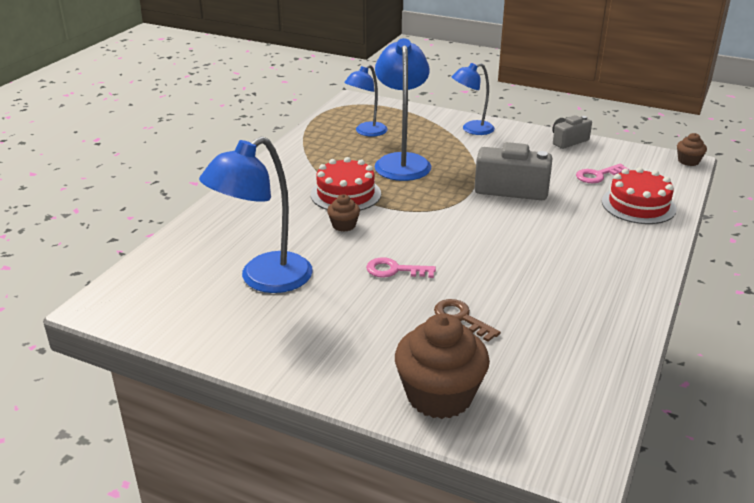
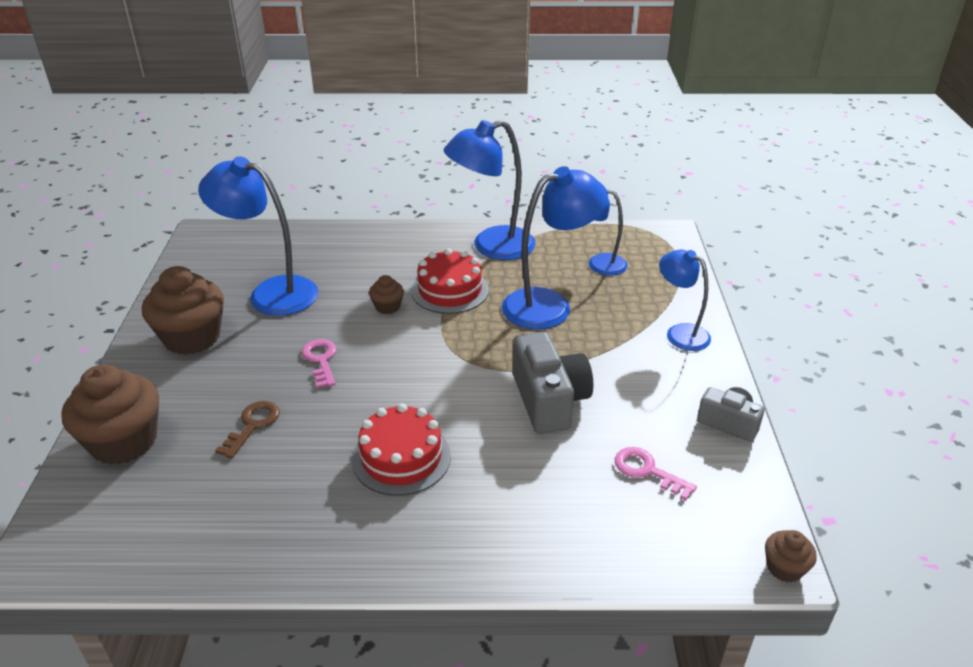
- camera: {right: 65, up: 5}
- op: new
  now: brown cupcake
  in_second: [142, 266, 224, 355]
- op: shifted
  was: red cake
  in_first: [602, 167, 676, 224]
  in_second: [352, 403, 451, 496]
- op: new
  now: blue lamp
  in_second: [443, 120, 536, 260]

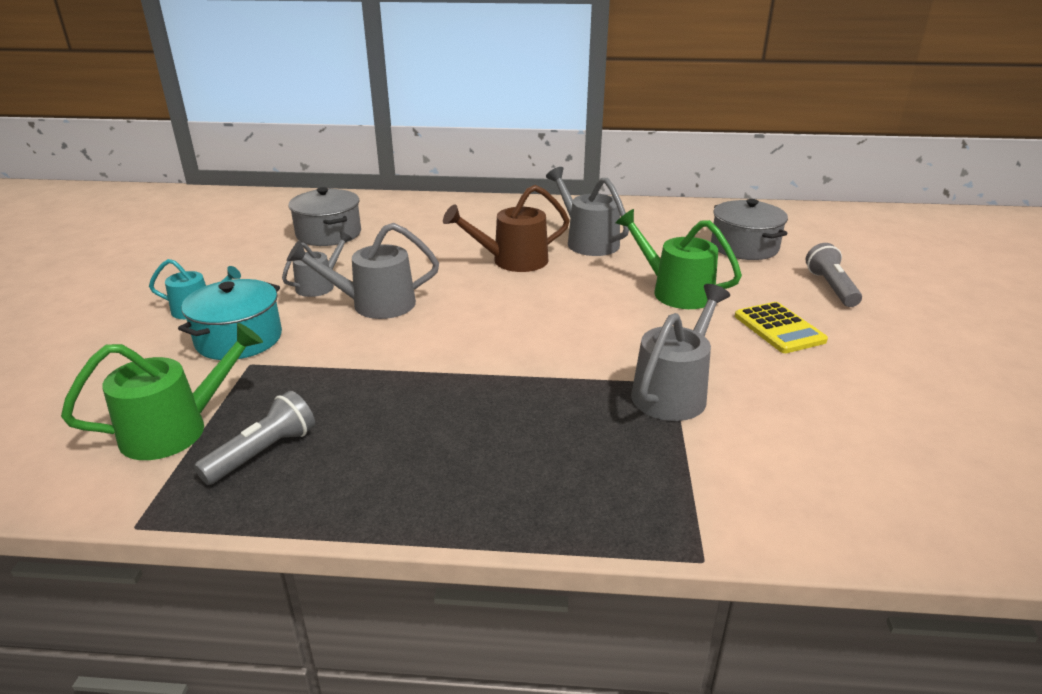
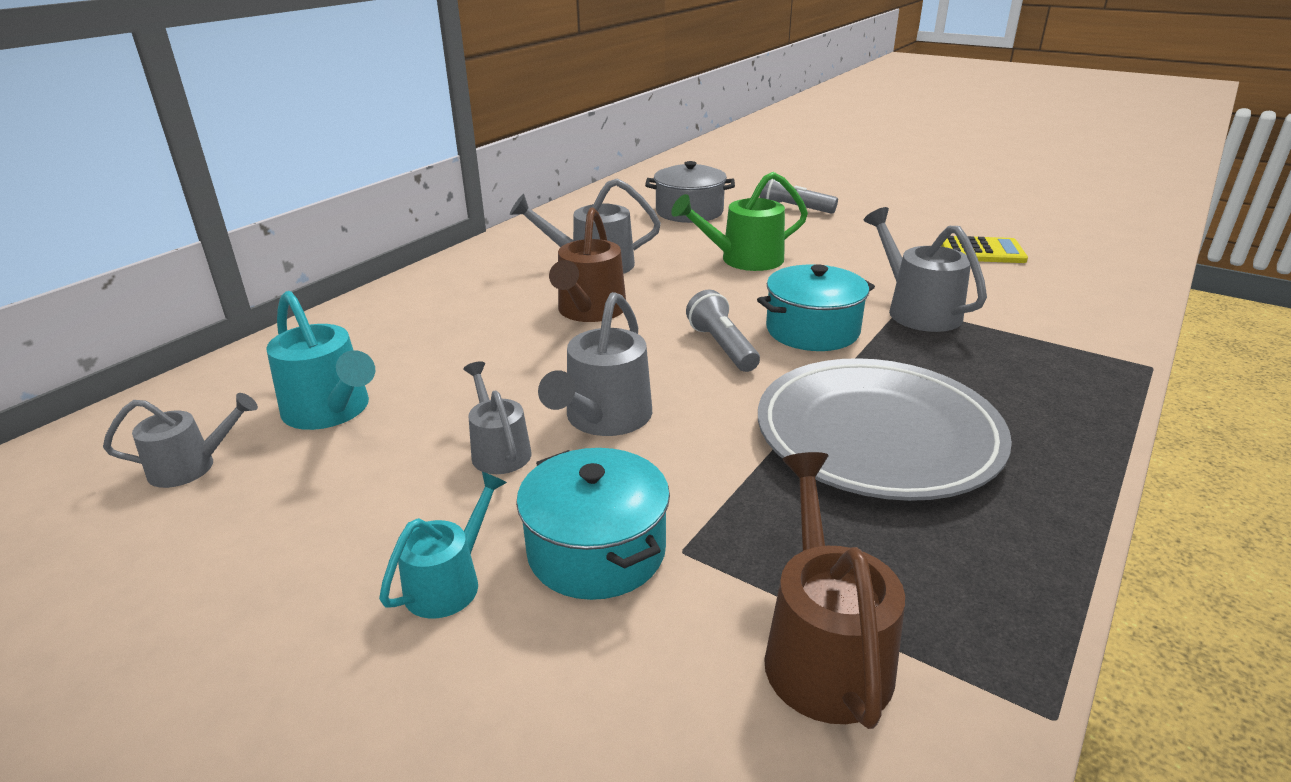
- camera: {right: -60, up: 0}
- op: new
  now: grey watering can
  in_second: [103, 393, 258, 488]
- op: swapped
  was: grey pot
  now: turquoise watering can
  in_first: [288, 187, 361, 246]
  in_second: [266, 291, 375, 430]
- op: shifted
  was: grey flashlight
  in_first: [194, 391, 315, 485]
  in_second: [686, 290, 760, 372]
- op: new
  now: turquoise pot
  in_second: [757, 264, 875, 351]
- op: new
  now: grey plate
  in_second: [758, 358, 1012, 501]
- op: repainted
  was: green watering can
  now: brown watering can
  in_first: [61, 323, 263, 460]
  in_second: [764, 452, 905, 729]
- op: shifted
  was: yellow calculator
  in_first: [735, 302, 828, 353]
  in_second: [941, 236, 1028, 263]

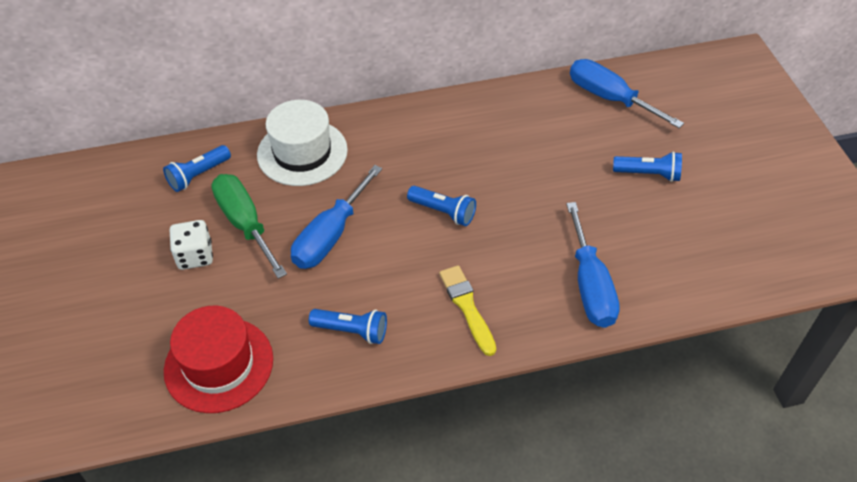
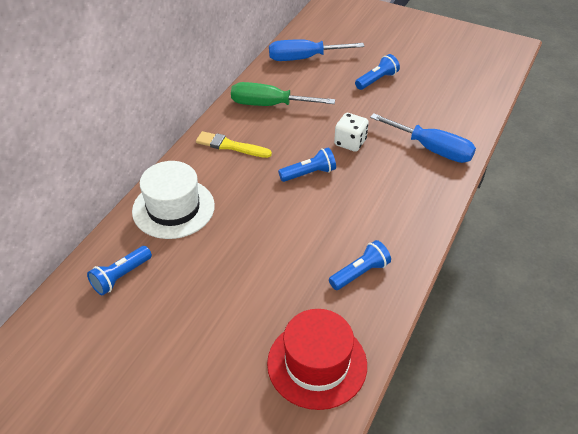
- camera: {right: -50, up: -5}
- op: rotated
  was: blue flashlight
  in_first: [163, 145, 231, 192]
  in_second: [87, 246, 152, 295]
  clockwise: 45
- op: shifted
  was: yellow brush
  in_first: [439, 265, 496, 356]
  in_second: [196, 131, 272, 158]
- op: shifted
  was: green screwdriver
  in_first: [211, 174, 287, 279]
  in_second: [231, 82, 335, 106]
- op: shifted
  was: white dice
  in_first: [170, 220, 213, 270]
  in_second: [334, 113, 369, 152]
- op: gone
  was: blue screwdriver
  in_first: [291, 165, 382, 269]

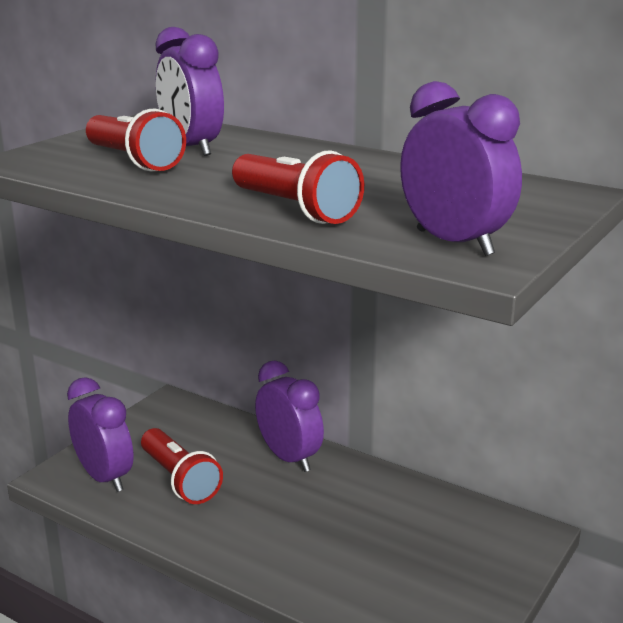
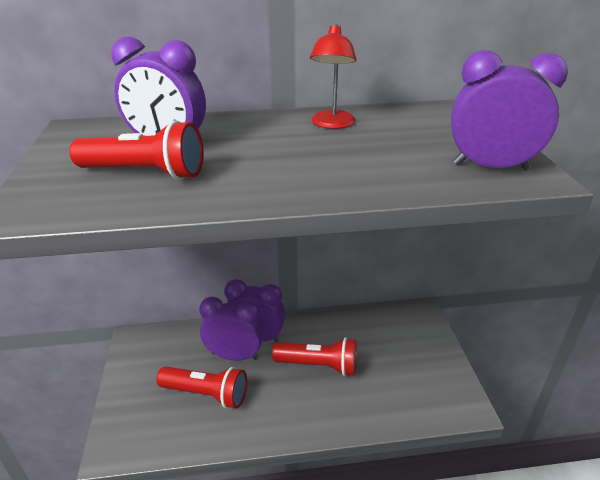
- camera: {right: -40, up: 10}
- op: shifted
  was: purple clock
  in_first: [67, 377, 134, 492]
  in_second: [199, 297, 264, 361]
- op: shifted
  was: red flashlight
  in_first: [232, 150, 364, 224]
  in_second: [272, 337, 357, 376]
- op: new
  now: red lamp
  in_second: [310, 24, 356, 129]

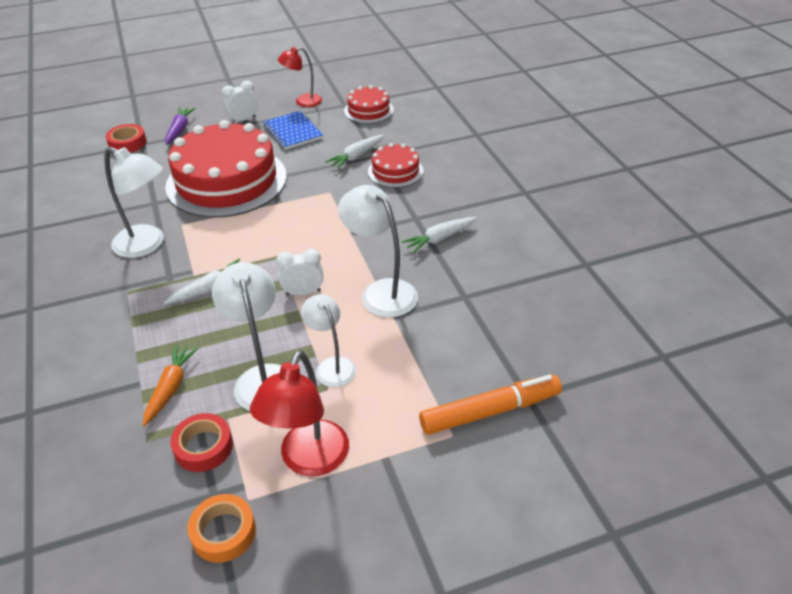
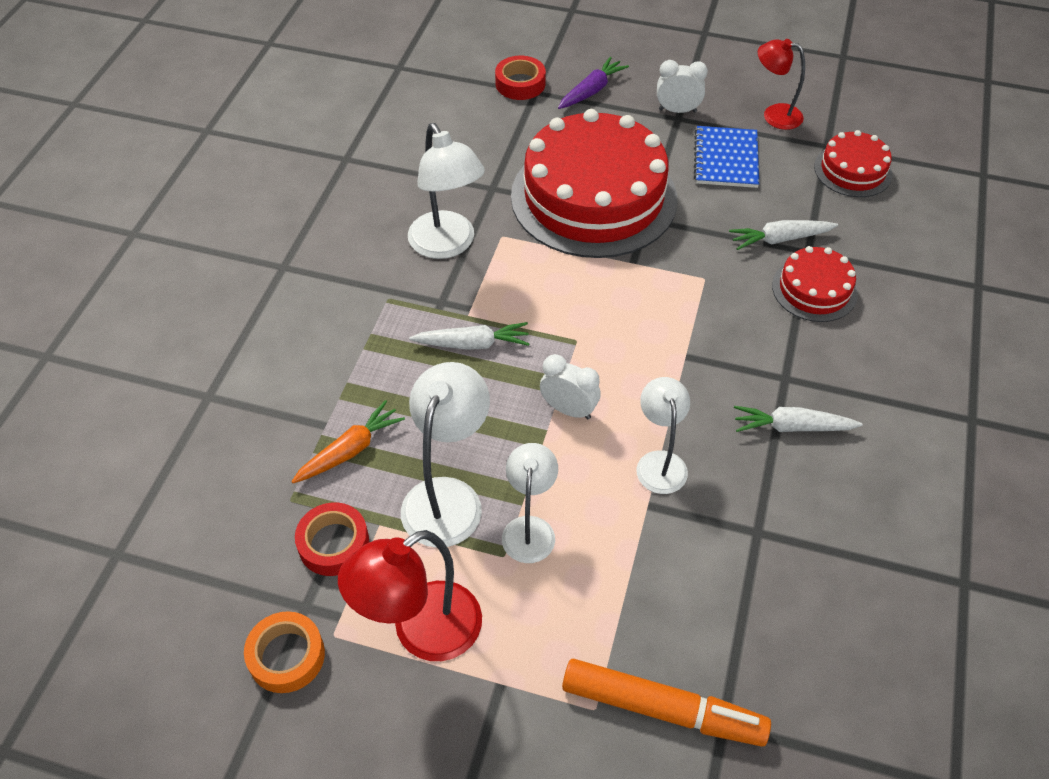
- camera: {right: 35, up: 10}
- op: scaled
  was: white lamp
  in_first: [338, 185, 418, 318]
  in_second: [636, 377, 690, 494]
  ratio: 0.65

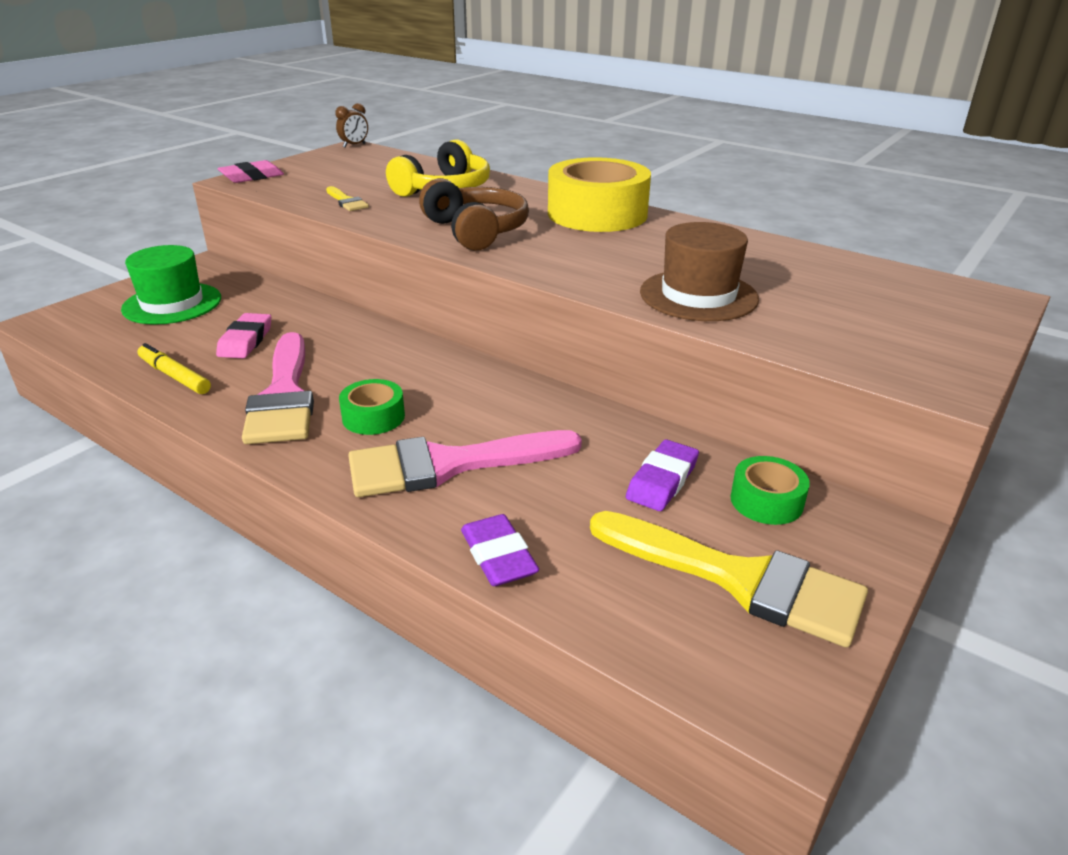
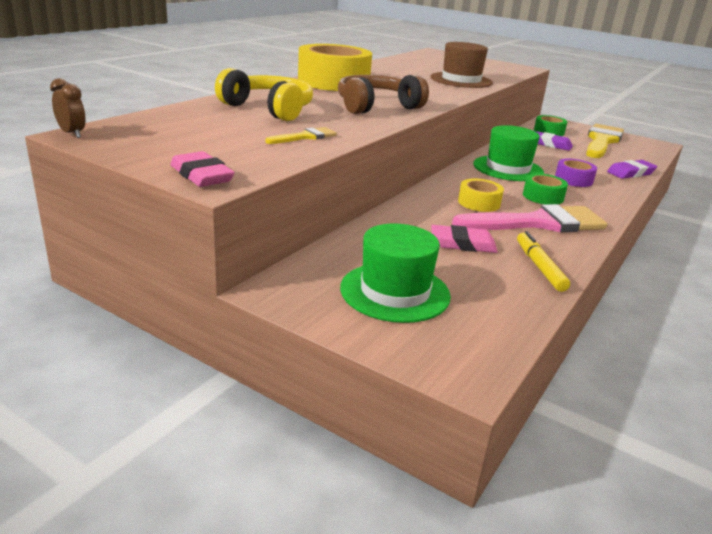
- camera: {right: -95, up: -5}
- op: new
  now: yellow tape
  in_second: [458, 179, 504, 212]
- op: new
  now: green hat
  in_second: [473, 125, 544, 181]
- op: rotated
  was: yellow marker
  in_first: [137, 343, 211, 394]
  in_second: [517, 231, 570, 292]
  clockwise: 135
- op: swapped
  was: pink brush
  now: purple tape
  in_first: [348, 430, 582, 497]
  in_second: [555, 159, 597, 187]

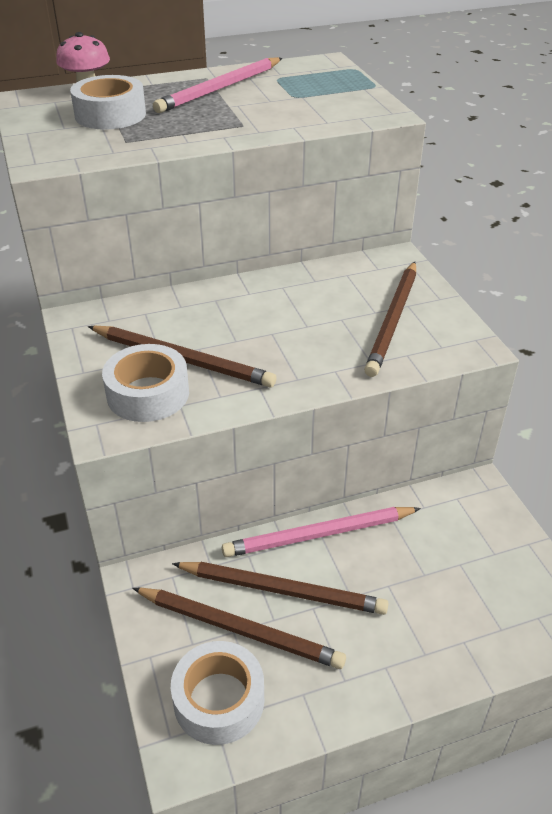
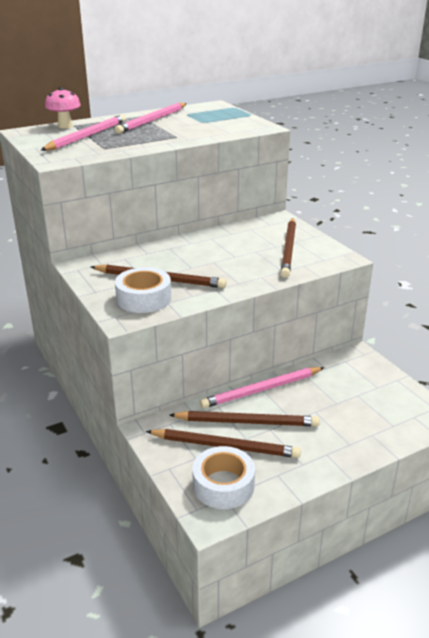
- camera: {right: -10, up: -10}
- op: swapped
  was: white tape
  now: pink pencil
  in_first: [70, 75, 146, 130]
  in_second: [41, 115, 126, 151]

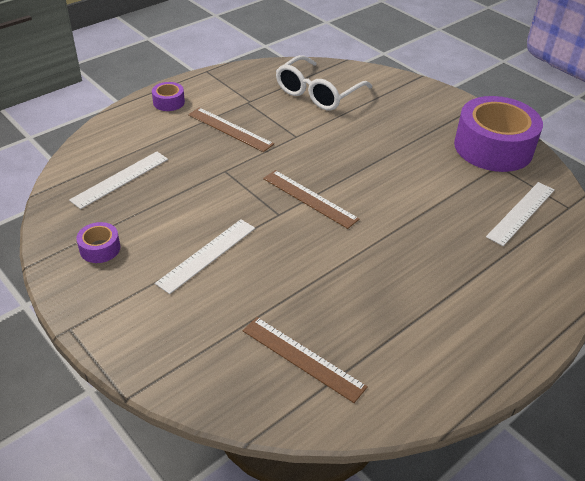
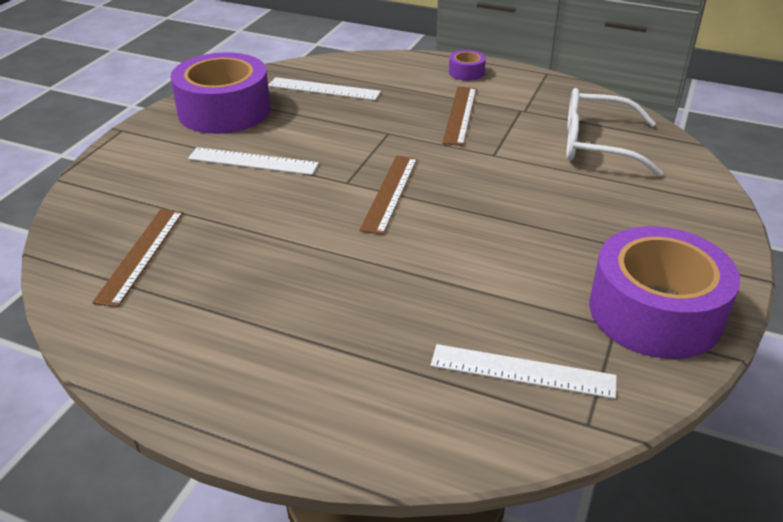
- camera: {right: 65, up: -5}
- op: scaled
  was: purple tape
  in_first: [76, 222, 120, 263]
  in_second: [170, 52, 270, 134]
  ratio: 2.36

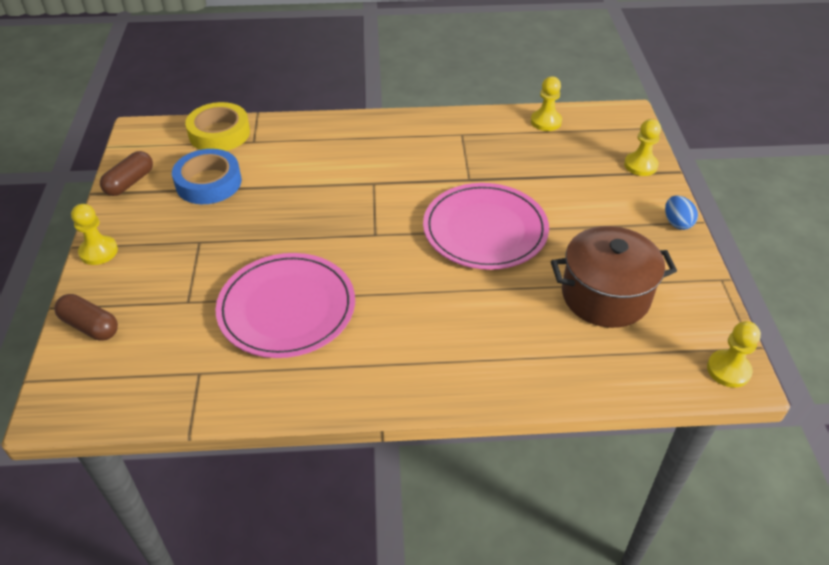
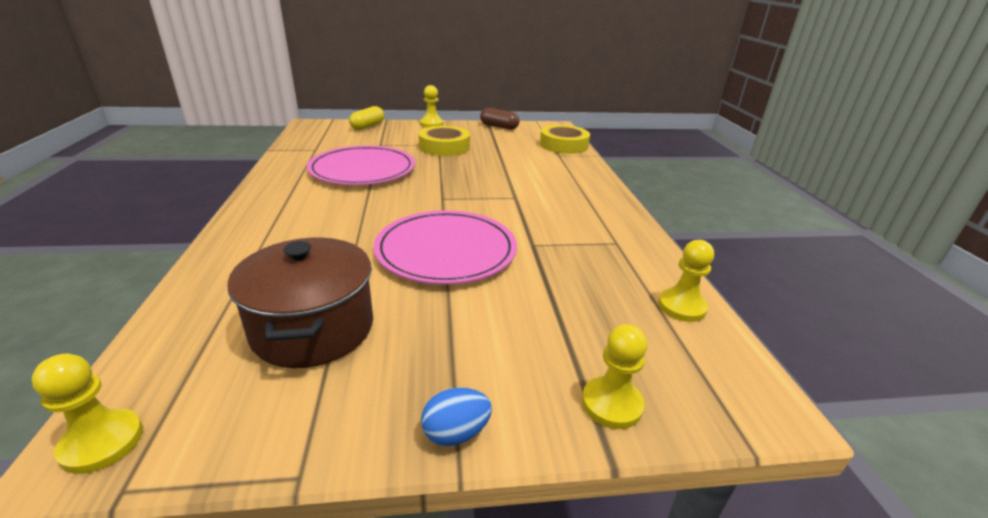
- camera: {right: 85, up: -15}
- op: repainted
  was: brown capsule
  now: yellow capsule
  in_first: [54, 294, 118, 341]
  in_second: [349, 106, 384, 130]
- op: new
  now: yellow tape
  in_second: [419, 126, 470, 156]
- op: gone
  was: blue tape
  in_first: [172, 149, 242, 204]

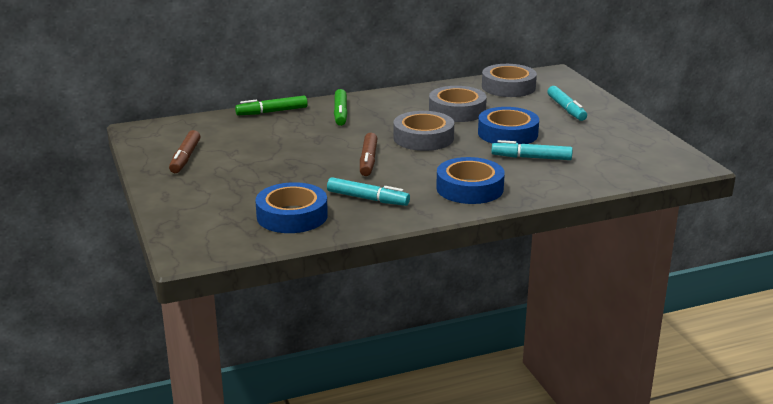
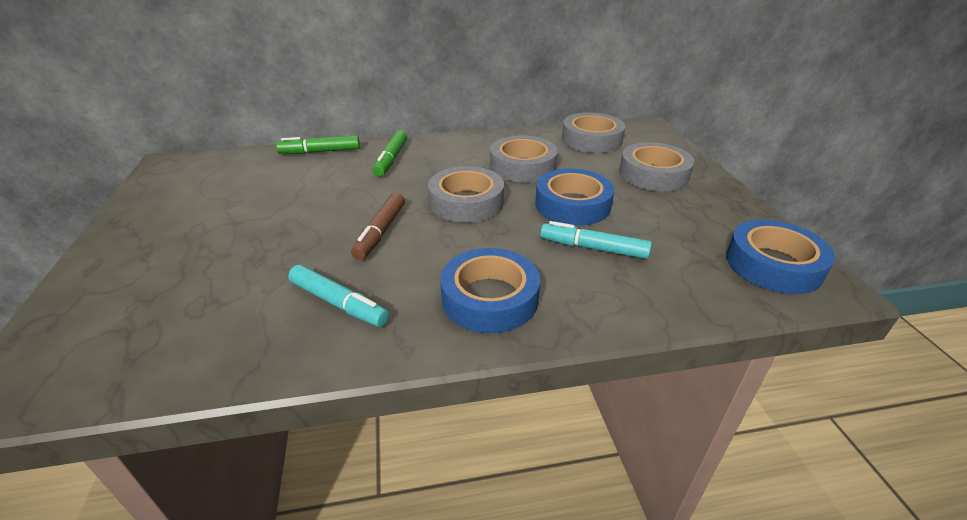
- camera: {right: 10, up: 10}
- op: swapped
  was: turquoise marker
  now: grey tape
  in_first: [547, 86, 587, 121]
  in_second: [619, 142, 694, 191]
- op: shifted
  was: blue tape
  in_first: [255, 182, 328, 233]
  in_second: [726, 220, 835, 294]
- op: gone
  was: brown marker
  in_first: [169, 130, 201, 173]

